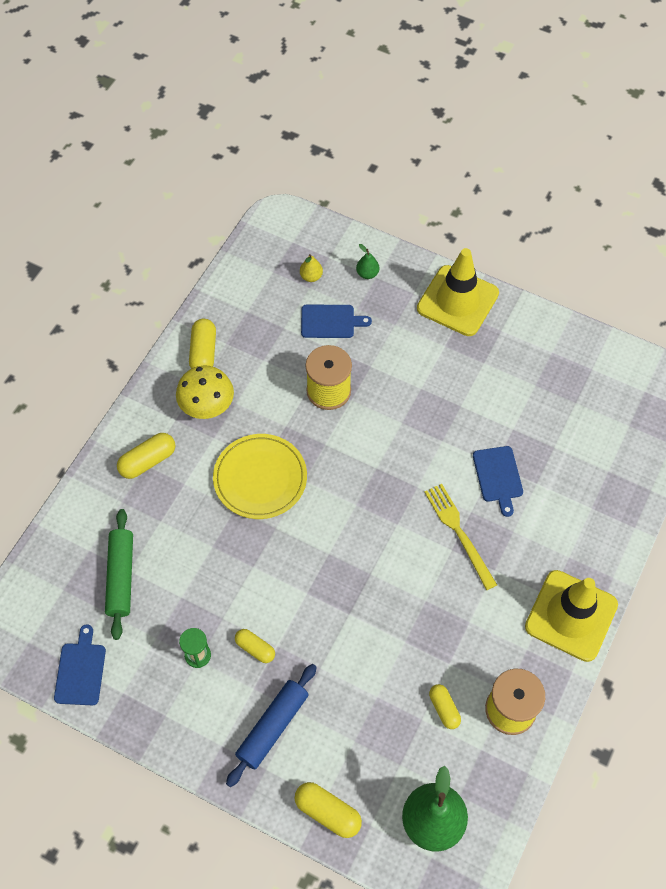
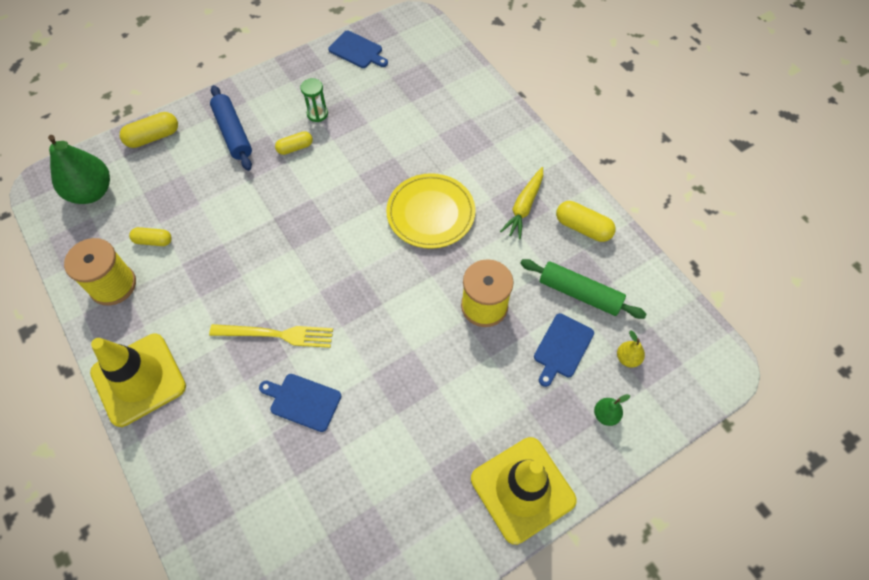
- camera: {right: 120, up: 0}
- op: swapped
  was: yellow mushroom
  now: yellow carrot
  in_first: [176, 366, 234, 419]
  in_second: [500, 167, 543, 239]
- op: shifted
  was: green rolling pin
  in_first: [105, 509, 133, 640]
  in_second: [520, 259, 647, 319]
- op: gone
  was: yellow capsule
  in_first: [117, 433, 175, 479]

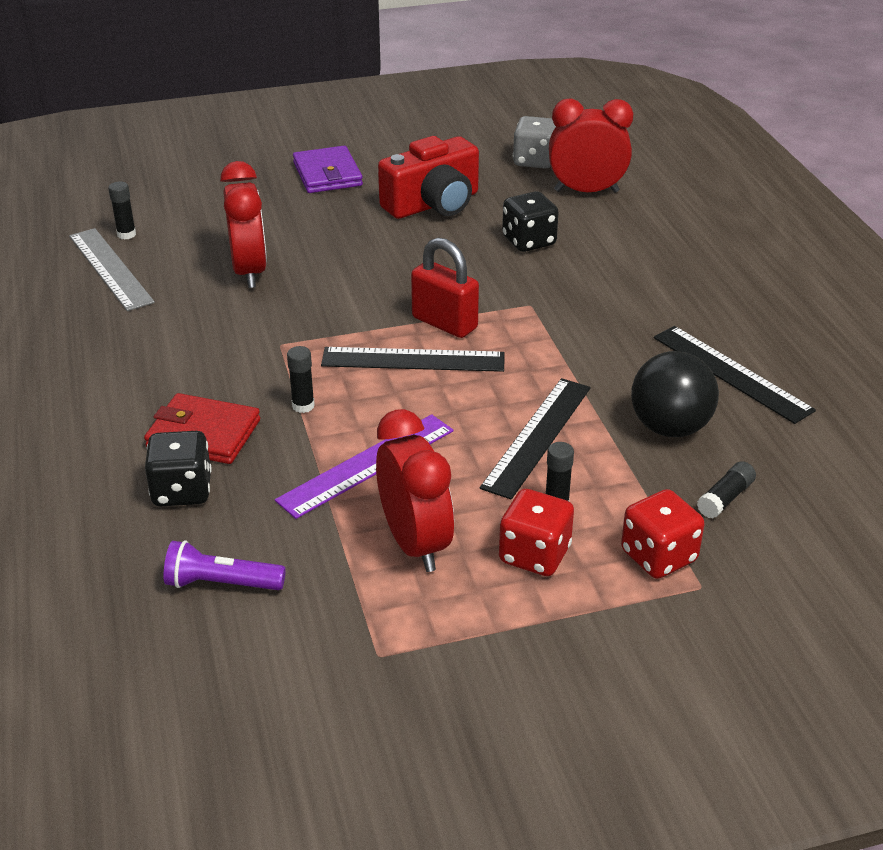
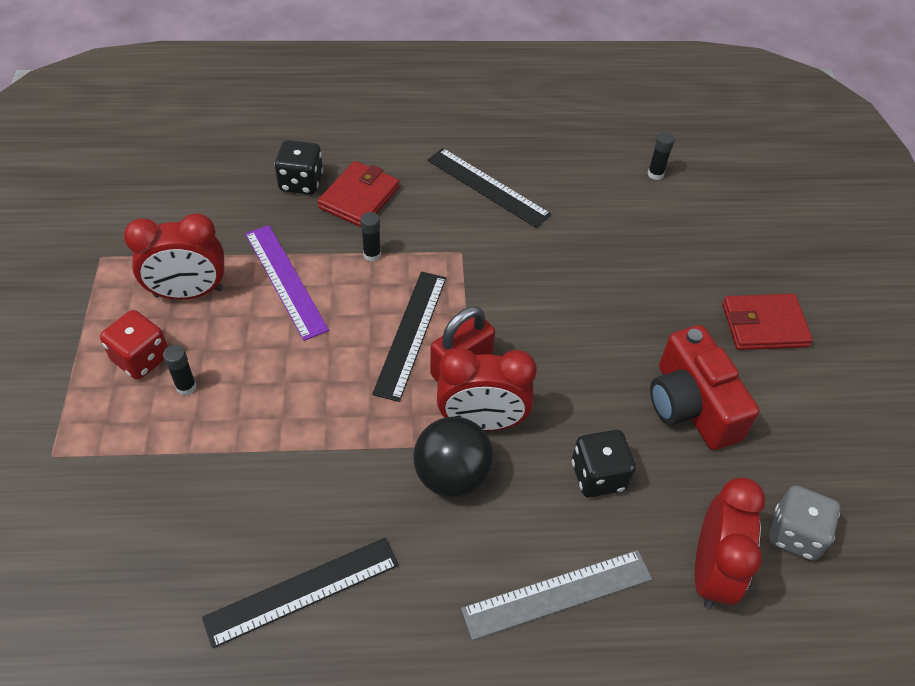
- camera: {right: 100, up: 15}
- op: shifted
  was: black ball
  in_first: [631, 351, 719, 437]
  in_second: [414, 417, 494, 498]
- op: shifted
  was: black ruler
  in_first: [480, 378, 591, 500]
  in_second: [427, 148, 552, 228]
- op: shifted
  was: red clock
  in_first: [220, 161, 267, 288]
  in_second: [437, 348, 537, 431]
- op: shifted
  was: grey ruler
  in_first: [69, 228, 155, 311]
  in_second: [461, 550, 652, 640]
- op: repainted
  was: purple wallet
  now: red wallet
  in_first: [293, 146, 363, 193]
  in_second: [722, 294, 813, 350]
- op: gone
  was: purple flashlight
  in_first: [163, 541, 286, 590]
- op: gone
  was: red dice
  in_first: [621, 489, 705, 579]
- op: gone
  was: black glue stick
  in_first: [697, 461, 756, 518]

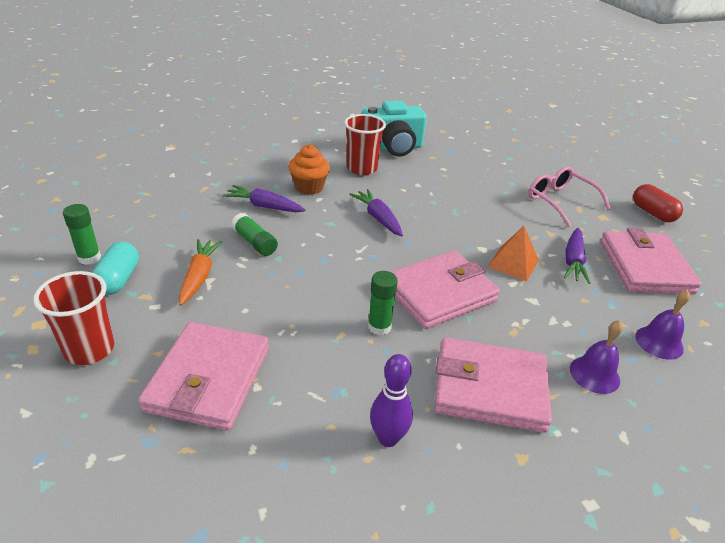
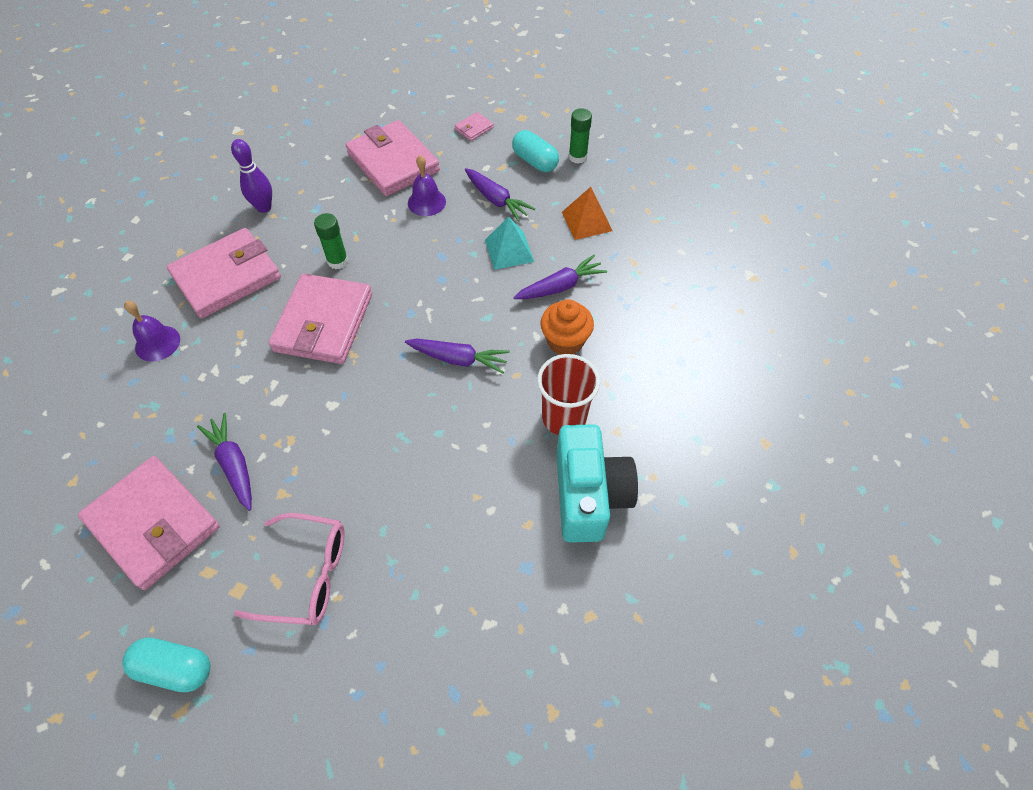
- camera: {right: 135, up: 20}
- op: repainted
  was: red capsule
  now: turquoise capsule
  in_first: [633, 184, 683, 222]
  in_second: [122, 637, 211, 692]
- op: shifted
  was: purple bell
  in_first: [635, 290, 691, 360]
  in_second: [408, 155, 446, 216]
- op: swapped
  was: red cup
  now: pink wallet
  in_first: [33, 271, 115, 365]
  in_second: [455, 112, 494, 141]
- op: repainted
  was: orange carrot
  now: purple carrot
  in_first: [179, 239, 223, 305]
  in_second: [465, 168, 535, 222]
- op: swapped
  was: green glue stick
  now: turquoise pyramid
  in_first: [231, 213, 278, 256]
  in_second: [485, 217, 534, 270]
- op: rotated
  was: turquoise camera
  in_first: [362, 101, 427, 156]
  in_second: [557, 424, 638, 543]
  clockwise: 150
- op: shifted
  was: orange pyramid
  in_first: [487, 226, 539, 281]
  in_second: [562, 187, 612, 240]

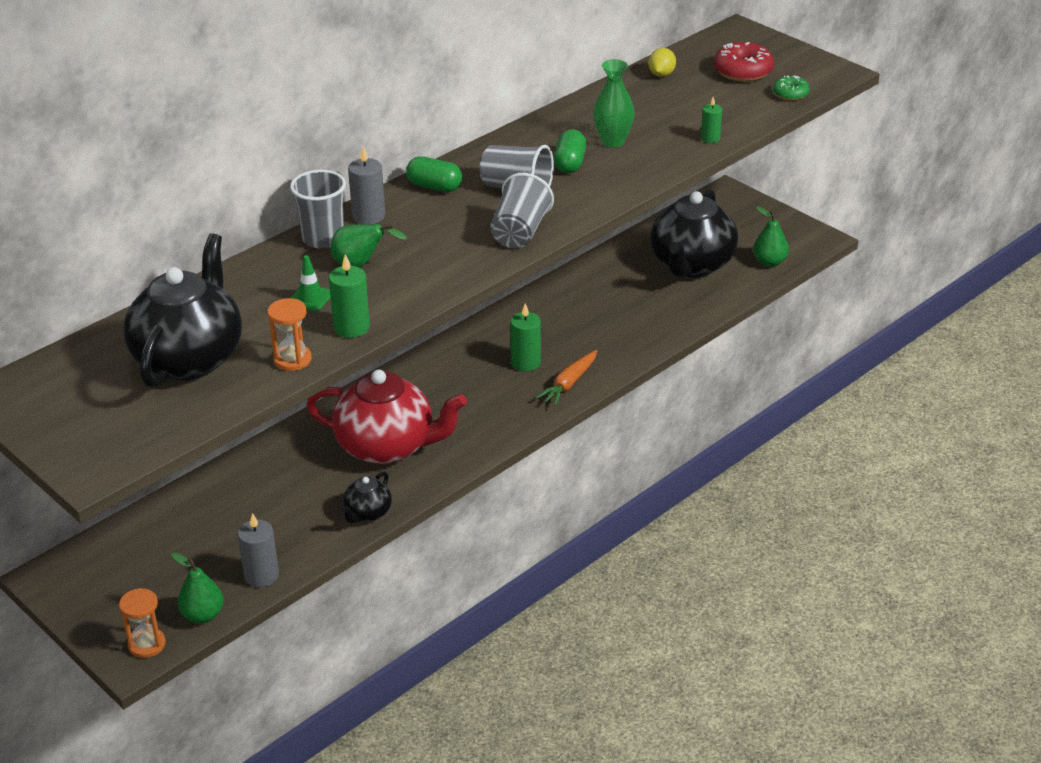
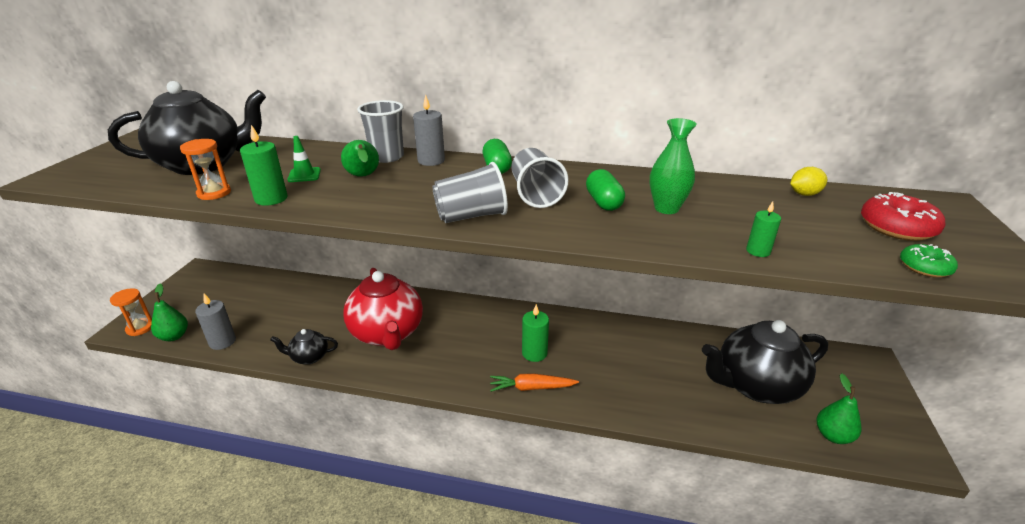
- camera: {right: 55, up: -5}
- op: rotated
  was: green capsule
  in_first: [554, 129, 586, 173]
  in_second: [586, 169, 625, 211]
  clockwise: -75

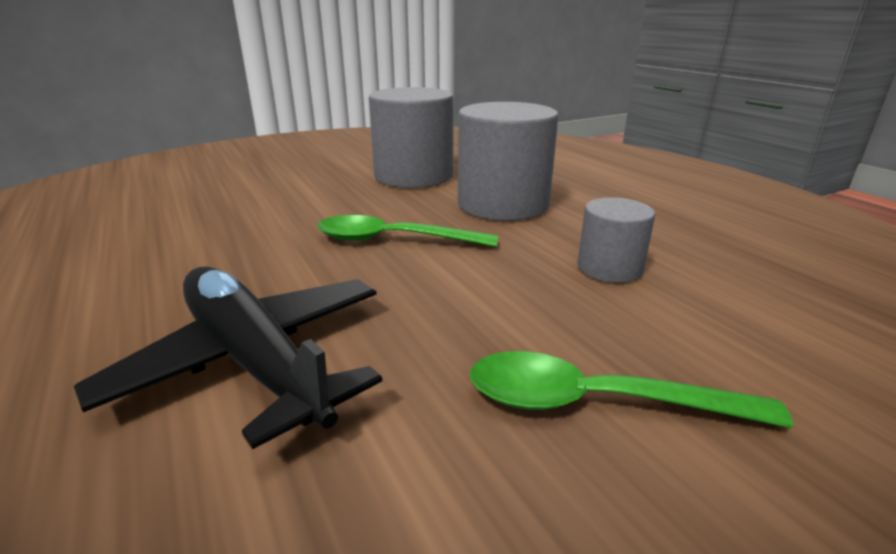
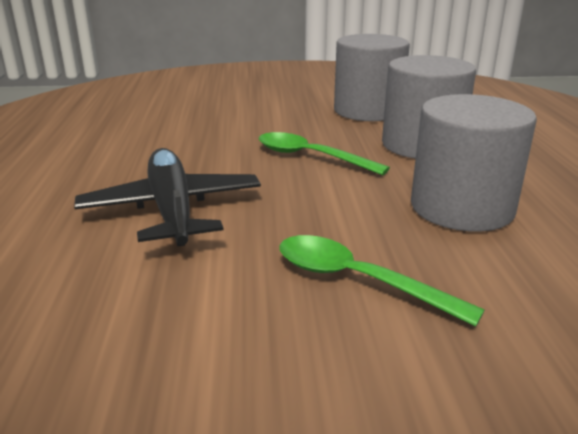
- camera: {right: 25, up: 0}
- op: scaled
  was: grey cylinder
  in_first: [577, 197, 655, 283]
  in_second: [411, 94, 537, 232]
  ratio: 1.88

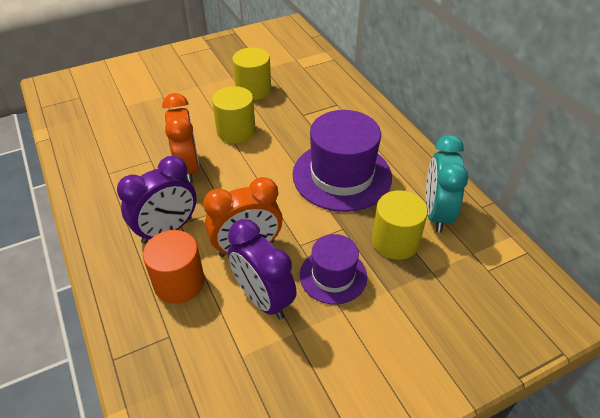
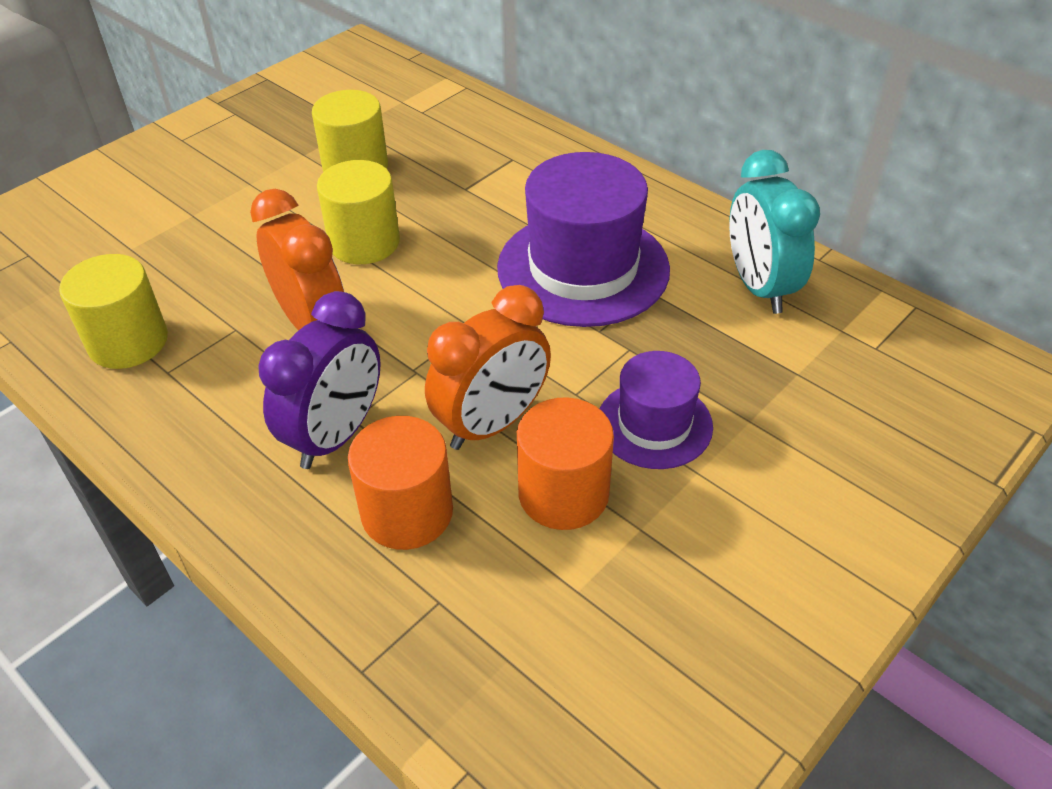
- camera: {right: -20, up: 0}
- op: shifted
  was: yellow cylinder
  in_first: [372, 190, 428, 260]
  in_second: [59, 254, 168, 369]
- op: swapped
  was: purple clock
  now: orange cylinder
  in_first: [228, 219, 297, 319]
  in_second: [517, 397, 614, 530]

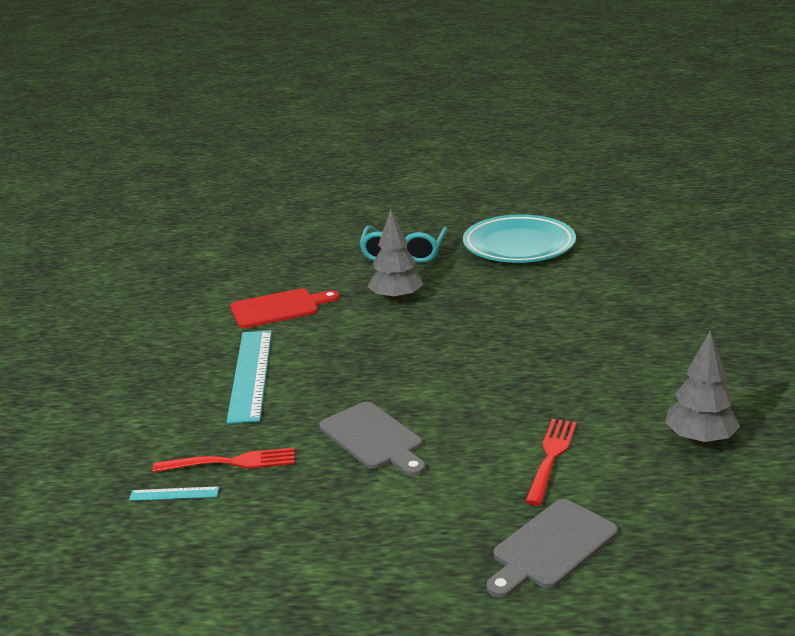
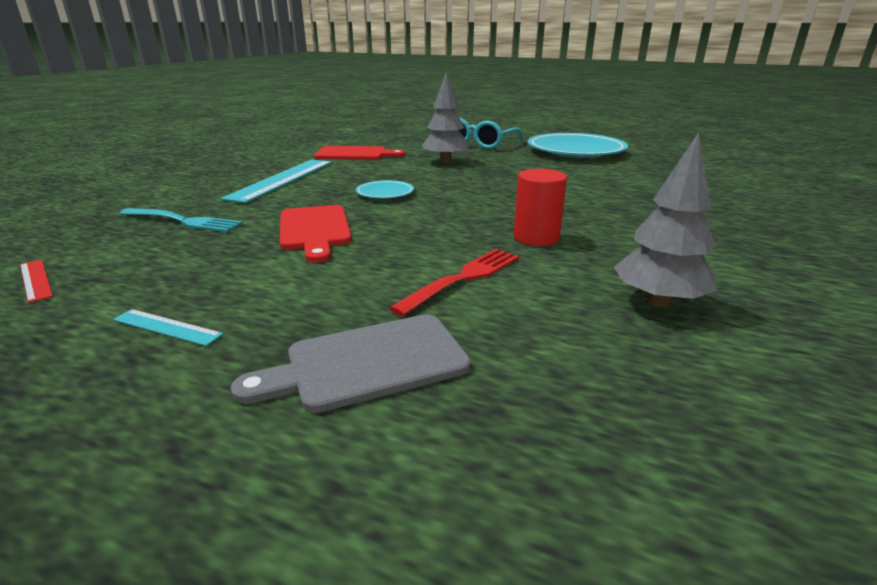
- camera: {right: 20, up: 0}
- op: new
  now: red ruler
  in_second: [20, 260, 53, 303]
- op: shifted
  was: turquoise ruler
  in_first: [129, 486, 219, 501]
  in_second: [113, 309, 223, 346]
- op: repainted
  was: red fork
  now: turquoise fork
  in_first: [153, 448, 295, 473]
  in_second: [119, 208, 243, 232]
- op: repainted
  was: grey cutting board
  now: red cutting board
  in_first: [319, 402, 426, 476]
  in_second: [279, 205, 352, 263]
- op: new
  now: turquoise plate
  in_second: [356, 180, 414, 199]
- op: new
  now: red cylinder
  in_second: [514, 169, 567, 246]

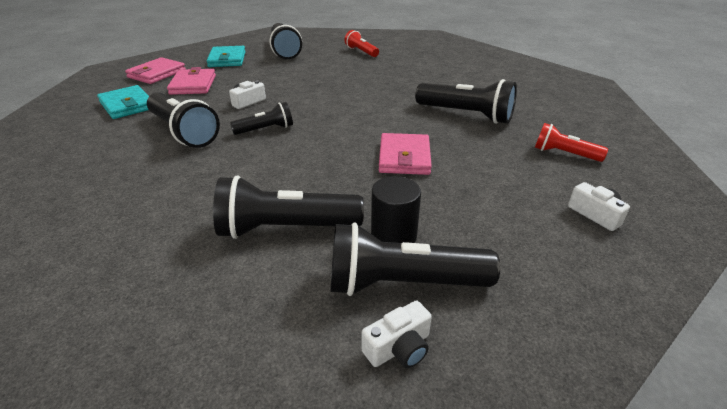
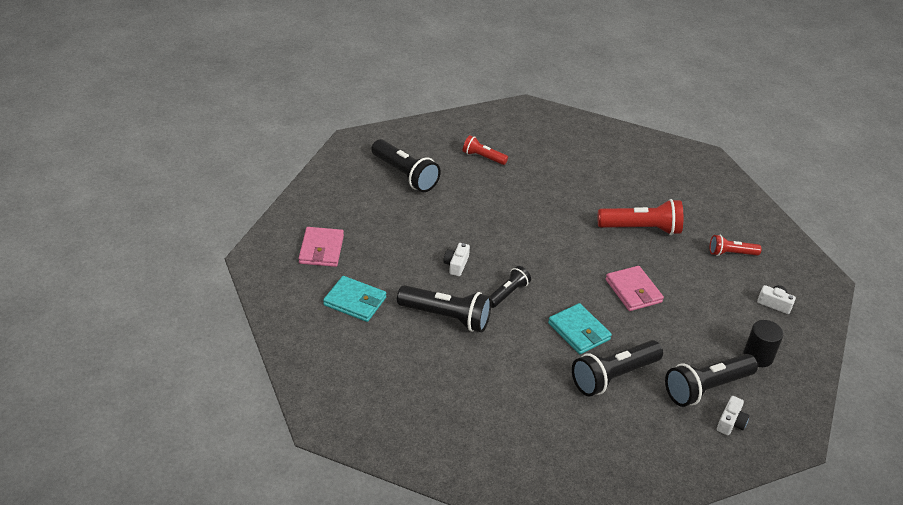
- camera: {right: -30, up: 5}
- op: shifted
  was: turquoise wallet
  in_first: [207, 46, 246, 67]
  in_second: [548, 303, 612, 354]
- op: repainted
  was: black flashlight
  now: red flashlight
  in_first: [415, 79, 517, 124]
  in_second: [598, 199, 683, 235]
- op: shifted
  was: black cylinder
  in_first: [371, 176, 421, 243]
  in_second: [743, 320, 783, 367]
- op: gone
  was: pink wallet
  in_first: [167, 67, 216, 95]

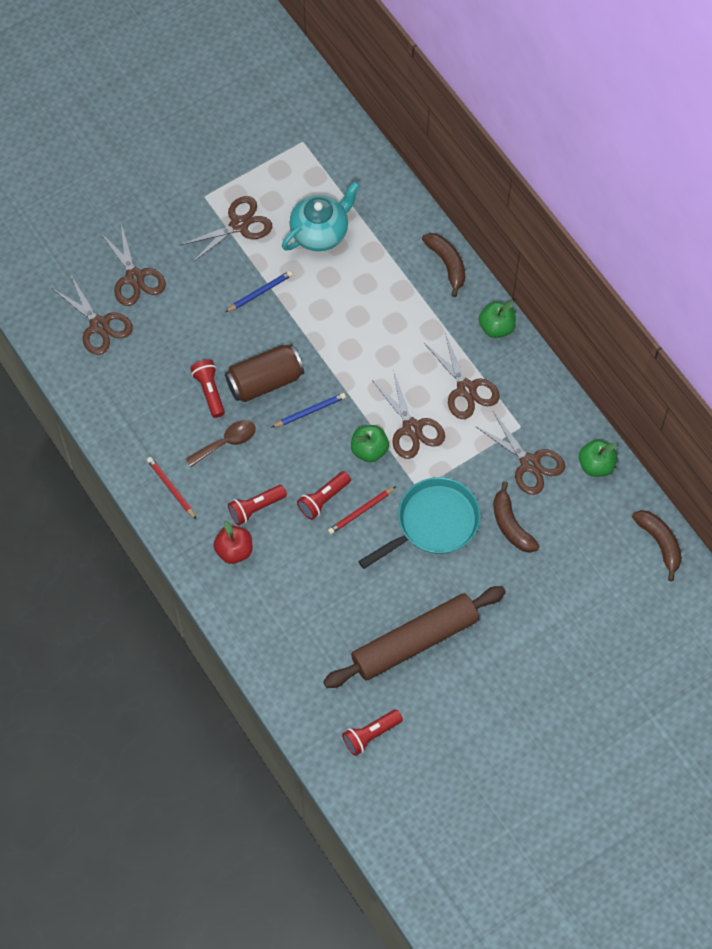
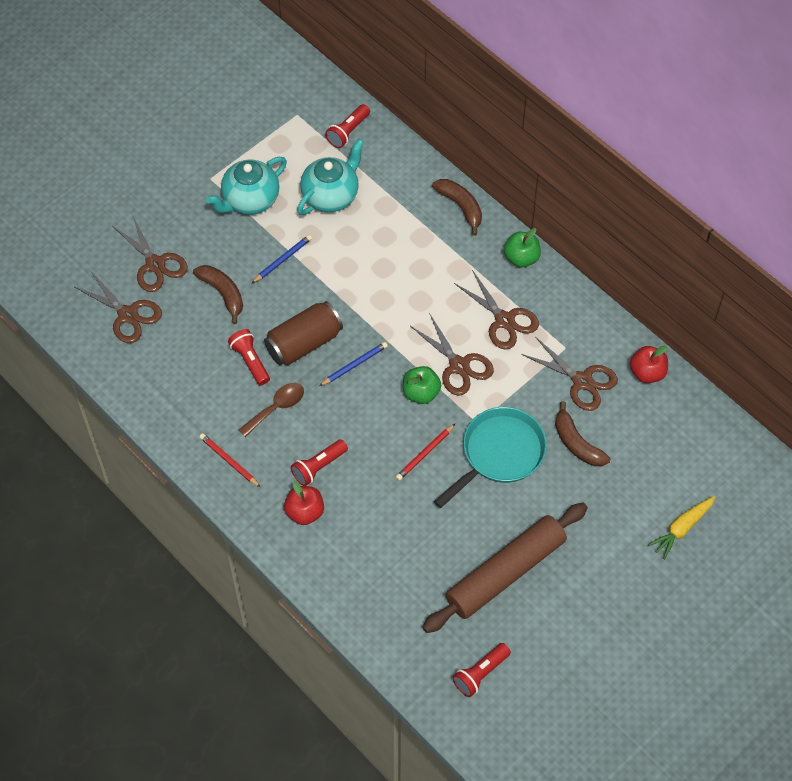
- camera: {right: -10, up: -5}
- op: shifted
  was: brown banana
  in_first: [632, 510, 682, 581]
  in_second: [193, 265, 243, 324]
- op: swapped
  was: brown scissors
  now: turquoise teapot
  in_first: [181, 196, 272, 263]
  in_second: [206, 157, 287, 215]
- op: shifted
  was: red flashlight
  in_first: [297, 471, 351, 520]
  in_second: [325, 104, 370, 148]
- op: repainted
  was: green apple
  now: red apple
  in_first: [579, 439, 617, 477]
  in_second: [630, 345, 668, 383]
- op: new
  now: yellow carrot
  in_second: [648, 496, 715, 559]

